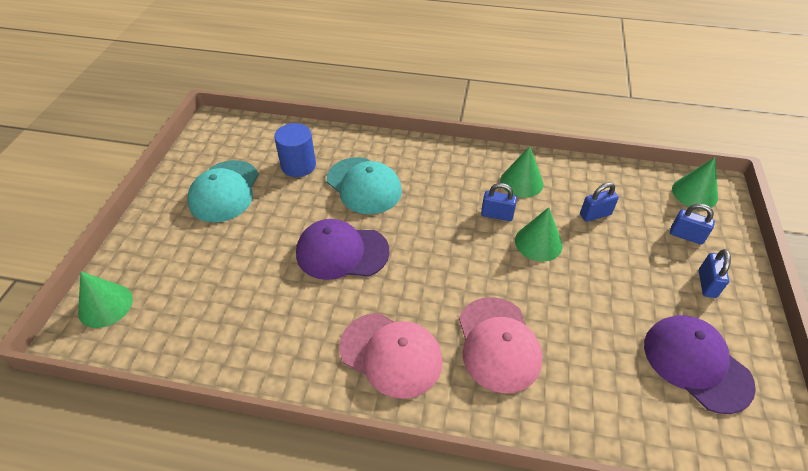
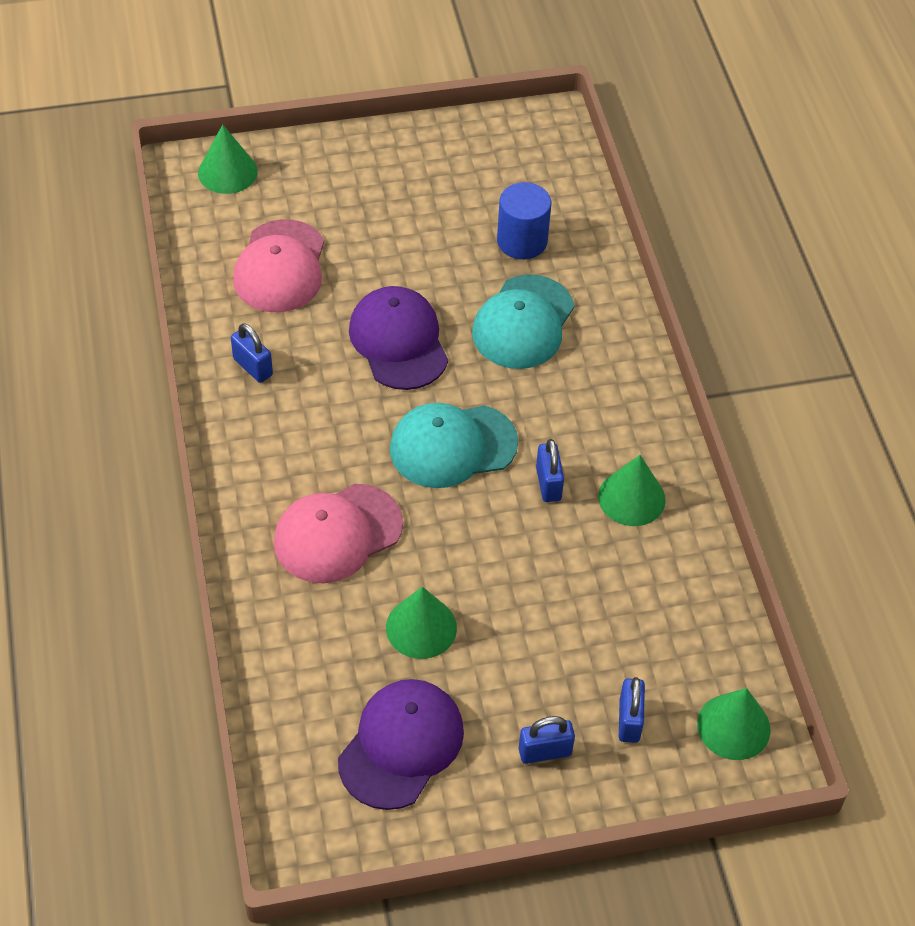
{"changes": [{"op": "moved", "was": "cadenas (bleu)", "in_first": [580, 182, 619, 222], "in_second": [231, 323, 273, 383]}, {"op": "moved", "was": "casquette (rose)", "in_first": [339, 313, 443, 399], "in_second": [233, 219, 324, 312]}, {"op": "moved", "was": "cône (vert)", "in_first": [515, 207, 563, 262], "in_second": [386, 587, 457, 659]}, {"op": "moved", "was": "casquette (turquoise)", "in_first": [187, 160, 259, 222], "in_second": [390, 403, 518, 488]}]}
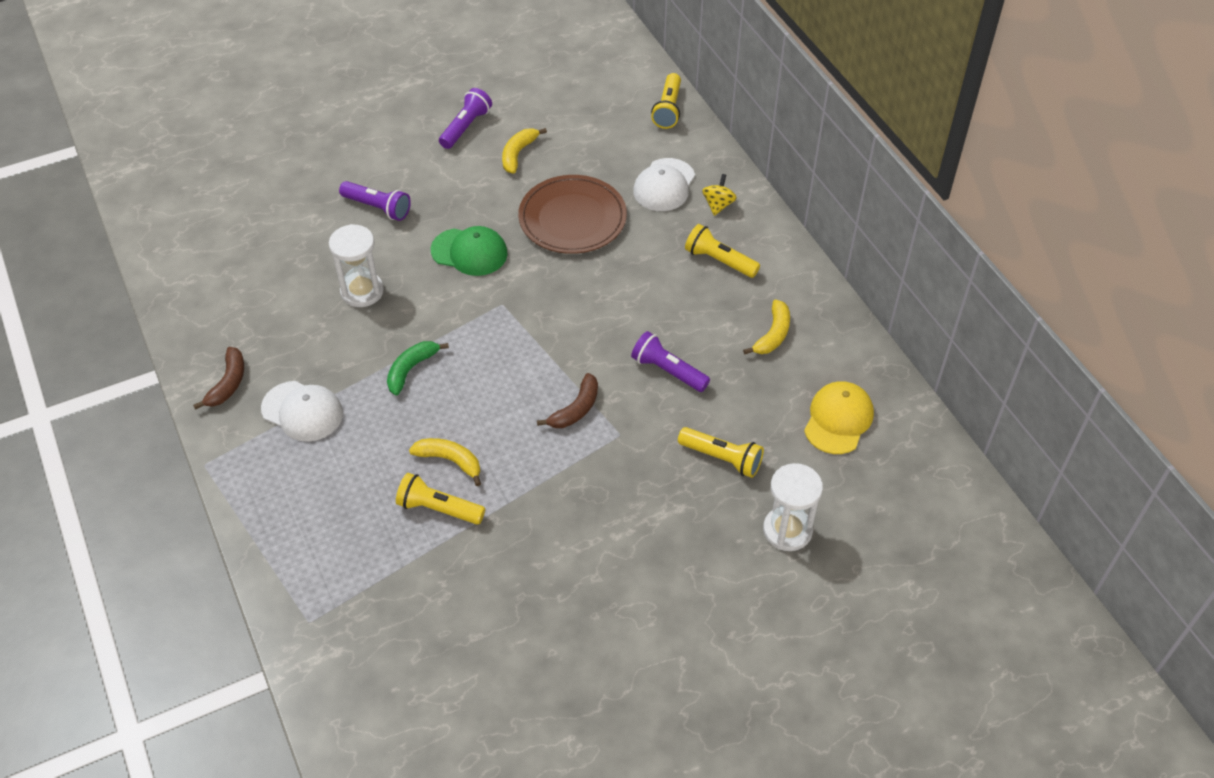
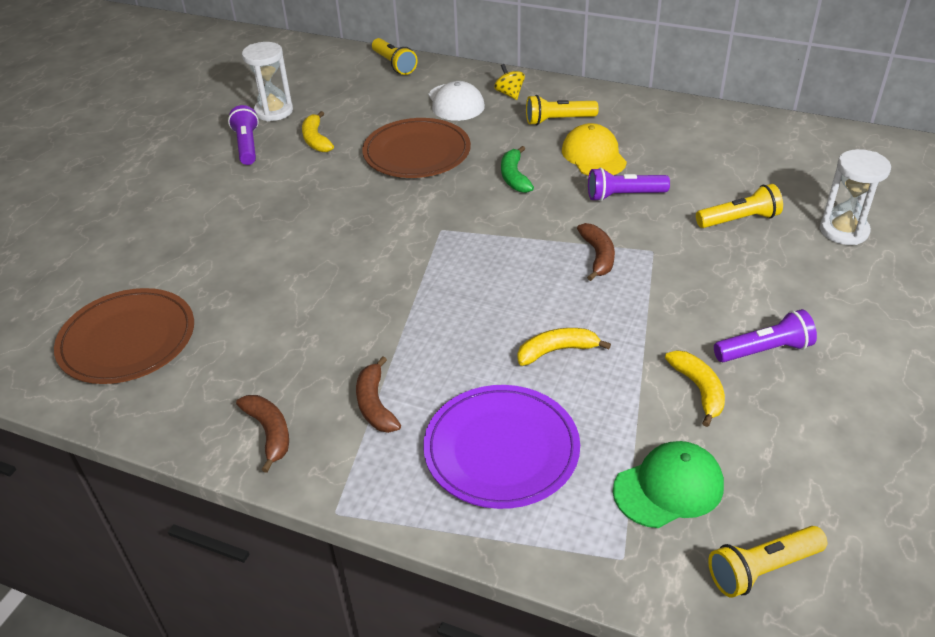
{"changes": [{"op": "added", "now": "assiette (marron)", "in_second": [54, 288, 194, 384]}, {"op": "moved", "was": "sablier (blanc)", "in_first": [329, 224, 384, 307], "in_second": [242, 42, 293, 121]}, {"op": "replaced", "was": "casquette (blanc)", "now": "banane (marron)", "in_first": [261, 381, 343, 442], "in_second": [356, 356, 401, 433]}, {"op": "added", "now": "assiette (violet)", "in_second": [423, 385, 580, 509]}, {"op": "moved", "was": "banane (vert)", "in_first": [387, 341, 449, 396], "in_second": [501, 146, 534, 193]}, {"op": "moved", "was": "casquette (jaune)", "in_first": [804, 381, 874, 454], "in_second": [562, 123, 627, 176]}, {"op": "moved", "was": "casquette (vert)", "in_first": [431, 226, 508, 276], "in_second": [613, 441, 724, 528]}, {"op": "moved", "was": "banane (jaune)", "in_first": [743, 299, 790, 354], "in_second": [665, 350, 725, 427]}, {"op": "moved", "was": "lampe de poche (jaune)", "in_first": [396, 473, 485, 525], "in_second": [708, 526, 827, 598]}, {"op": "moved", "was": "lampe de poche (violet)", "in_first": [339, 181, 411, 221], "in_second": [714, 309, 817, 362]}]}
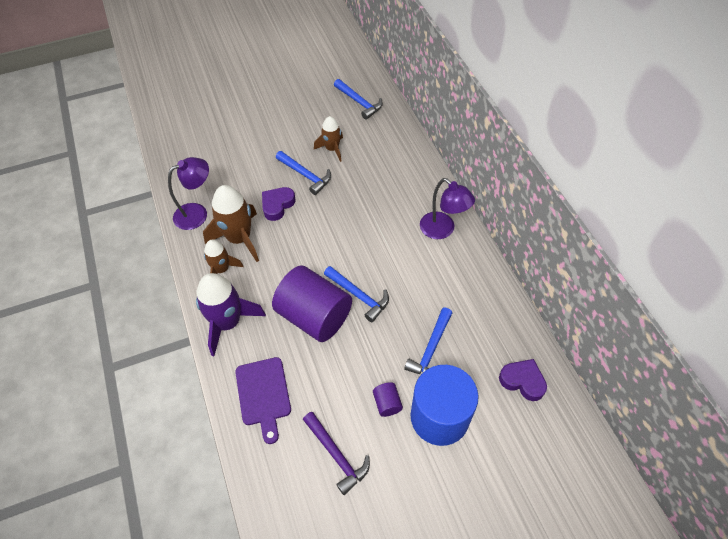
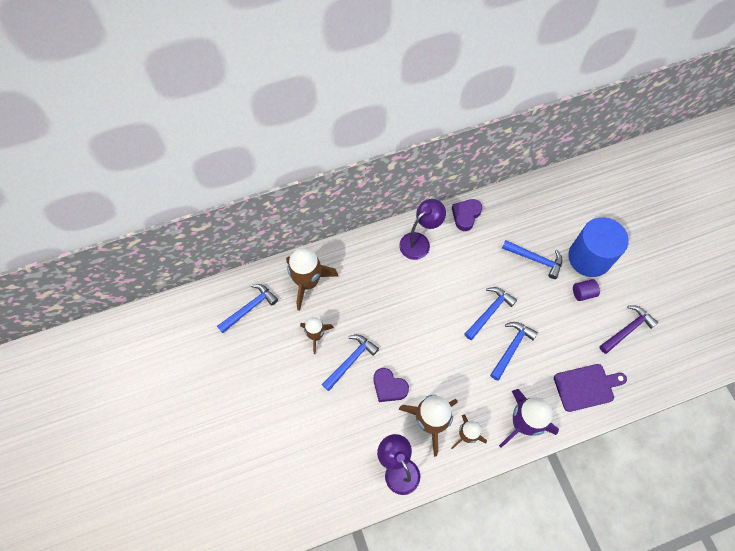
{"changes": [{"op": "added", "now": "fusée (marron)", "in_second": [286, 248, 338, 311]}, {"op": "moved", "was": "cœur (violet)", "in_first": [499, 359, 547, 401], "in_second": [452, 199, 482, 231]}, {"op": "replaced", "was": "cylindre (violet)", "now": "marteau (bleu)", "in_first": [272, 266, 352, 342], "in_second": [490, 322, 538, 381]}]}
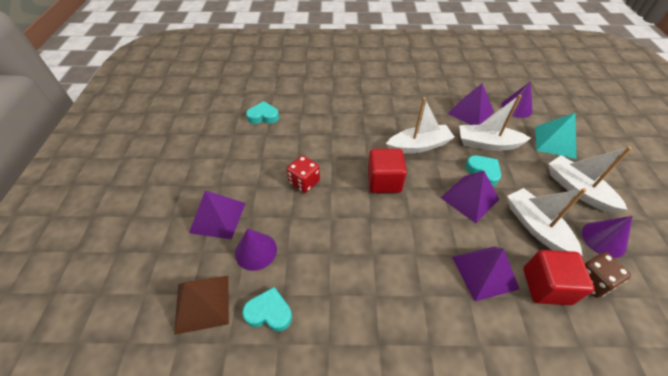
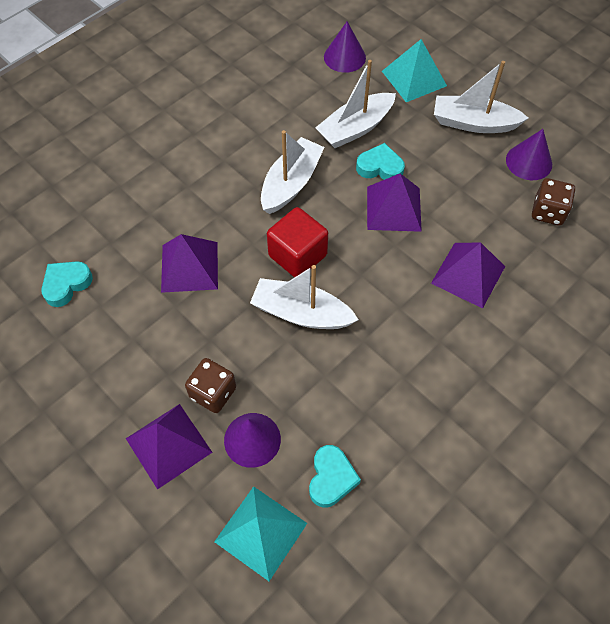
{"changes": [{"op": "moved", "was": "pyramide (violet)", "in_first": [448, 83, 494, 125], "in_second": [161, 234, 218, 293]}, {"op": "added", "now": "dé (marron)", "in_second": [185, 358, 236, 413]}, {"op": "recoloured", "was": "pyramide (marron)", "now": "pyramide (turquoise)", "in_first": [174, 276, 229, 335], "in_second": [214, 486, 307, 581]}, {"op": "moved", "was": "bateau (blanc)", "in_first": [507, 188, 586, 256], "in_second": [250, 265, 359, 329]}, {"op": "turned", "was": "cœur (turquoise)", "in_first": [242, 287, 292, 331], "in_second": [309, 445, 361, 508], "clockwise": 135}, {"op": "removed", "was": "dé (rouge)", "in_first": [287, 155, 320, 193]}, {"op": "removed", "was": "cube (rouge)", "in_first": [523, 250, 594, 305]}]}
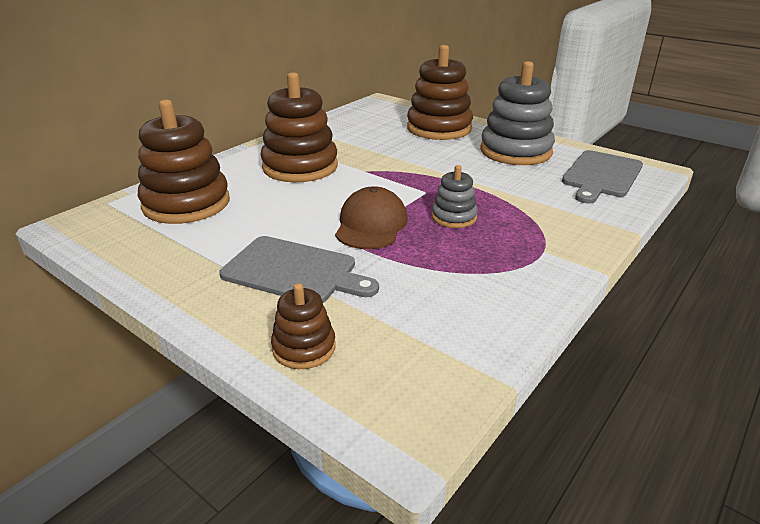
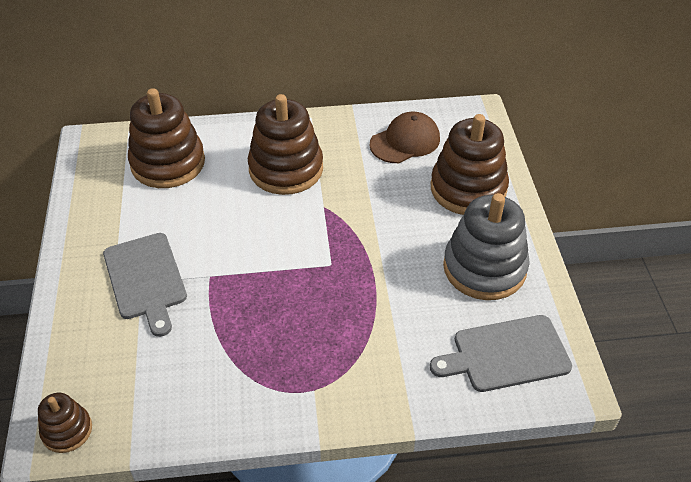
{"changes": [{"op": "moved", "was": "jouet à empiler (marron)", "in_first": [271, 283, 336, 369], "in_second": [38, 393, 92, 453]}, {"op": "moved", "was": "casquette (marron)", "in_first": [335, 186, 408, 249], "in_second": [370, 112, 440, 163]}, {"op": "removed", "was": "jouet à empiler (gris)", "in_first": [431, 165, 478, 228]}]}
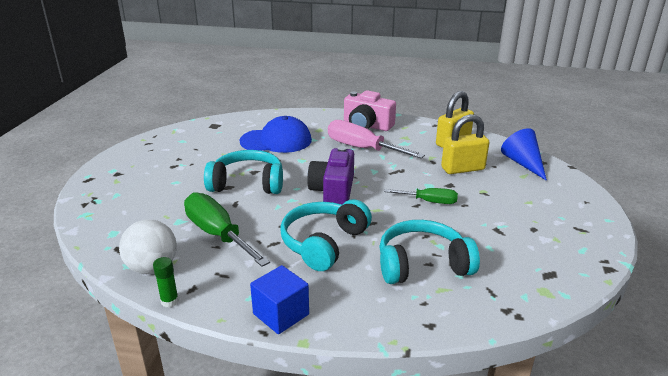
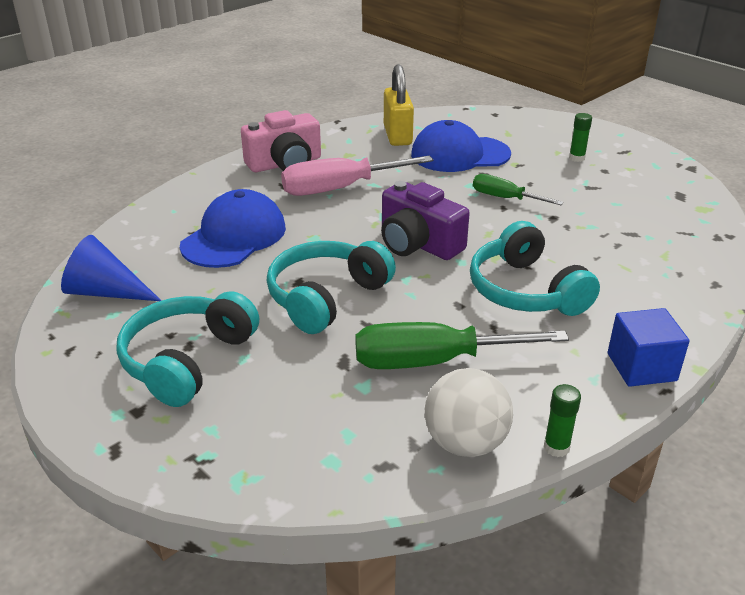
{"changes": [{"op": "moved", "was": "cône (bleu)", "in_first": [501, 128, 547, 181], "in_second": [61, 235, 162, 301]}, {"op": "moved", "was": "casque audio (turquoise)", "in_first": [379, 220, 480, 284], "in_second": [117, 291, 259, 407]}, {"op": "replaced", "was": "cadenas (jaune)", "now": "casquette (bleu)", "in_first": [441, 114, 489, 174], "in_second": [411, 120, 511, 172]}, {"op": "turned", "was": "tournevis (vert)", "in_first": [384, 188, 458, 204], "in_second": [473, 174, 563, 205], "clockwise": -105}, {"op": "added", "now": "bâton de colle (vert)", "in_second": [569, 113, 592, 162]}]}
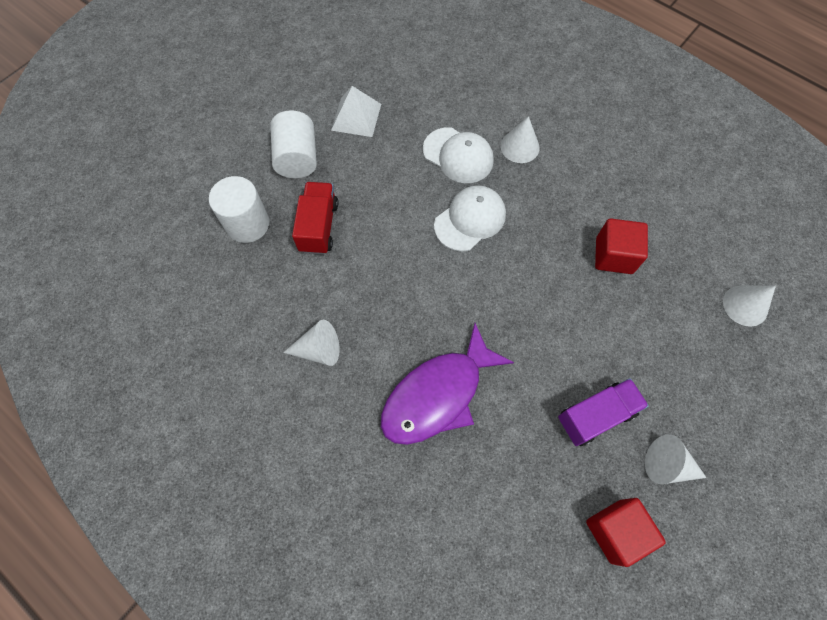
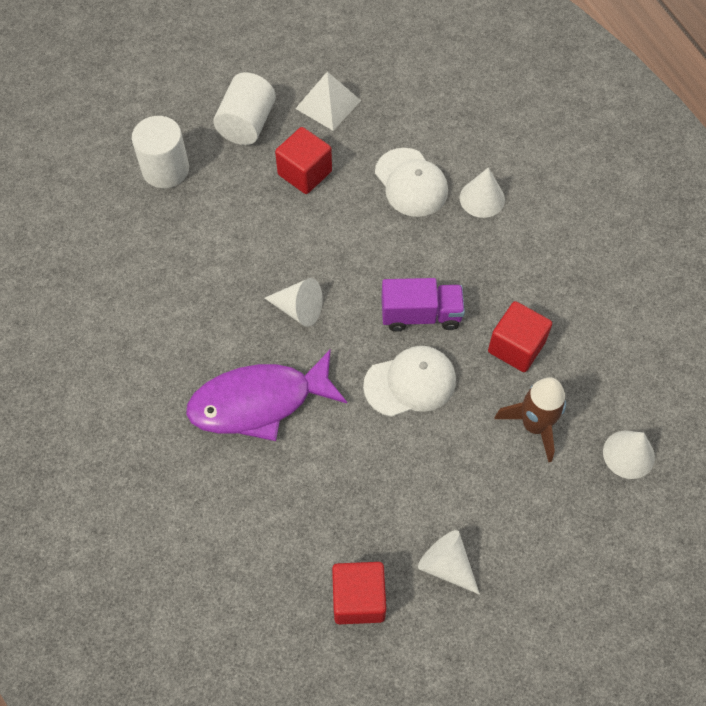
{"changes": [{"op": "moved", "was": "cône (blanc)", "in_first": [283, 320, 340, 366], "in_second": [265, 278, 323, 327]}, {"op": "added", "now": "cube (rouge)", "in_second": [275, 127, 332, 194]}, {"op": "moved", "was": "casquette (blanc)", "in_first": [434, 185, 506, 251], "in_second": [363, 346, 456, 417]}, {"op": "moved", "was": "camion (violet)", "in_first": [558, 378, 649, 446], "in_second": [382, 278, 465, 332]}, {"op": "added", "now": "fusée (marron)", "in_second": [494, 378, 566, 462]}, {"op": "removed", "was": "camion (rouge)", "in_first": [292, 182, 338, 255]}]}
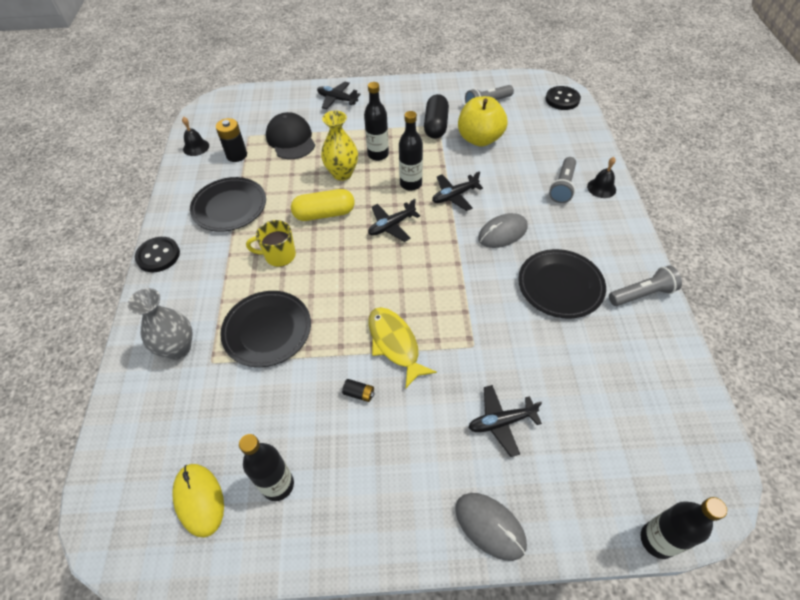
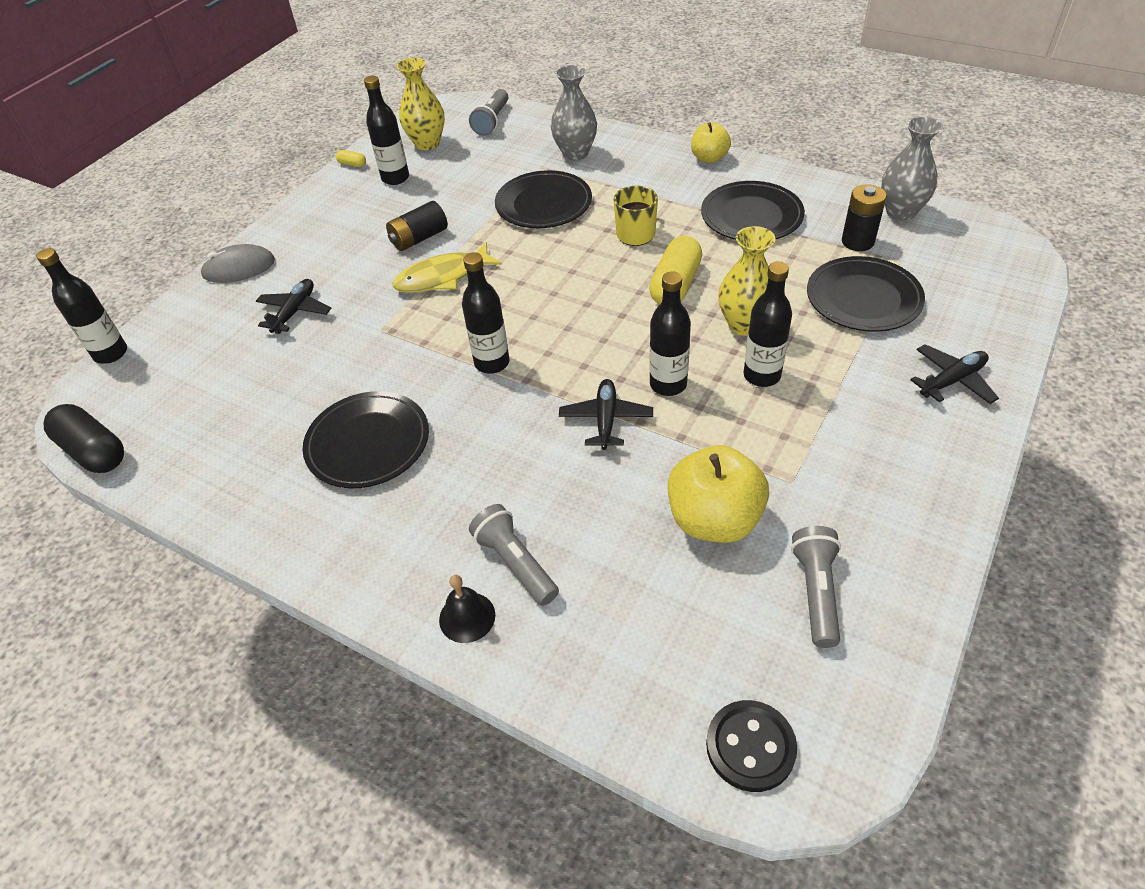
{"changes": [{"op": "moved", "was": "gélule (noir)", "in_first": [424, 94, 449, 139], "in_second": [44, 404, 124, 473]}, {"op": "added", "now": "gélule (jaune)", "in_second": [336, 150, 366, 167]}, {"op": "resized", "was": "pile (noir)", "in_first": [342, 379, 375, 402], "in_second": [386, 201, 448, 251], "ratio": 1.83}, {"op": "turned", "was": "poisson (jaune)", "in_first": [369, 307, 437, 388], "in_second": [393, 242, 502, 293], "clockwise": 150}, {"op": "replaced", "was": "souris (jaune)", "now": "vase (jaune)", "in_first": [172, 464, 224, 538], "in_second": [396, 57, 445, 150]}, {"op": "added", "now": "bouteille (noir)", "in_second": [462, 252, 510, 374]}, {"op": "moved", "was": "lampe de poche (gris)", "in_first": [609, 265, 682, 306], "in_second": [469, 89, 508, 136]}, {"op": "replaced", "was": "bouton (noir)", "now": "pomme (jaune)", "in_first": [135, 237, 180, 272], "in_second": [691, 122, 731, 163]}, {"op": "replaced", "was": "casquette (noir)", "now": "assiette (noir)", "in_first": [266, 112, 315, 159], "in_second": [807, 256, 925, 332]}, {"op": "replaced", "was": "cloche (noir)", "now": "vase (gris)", "in_first": [182, 117, 209, 156], "in_second": [881, 116, 943, 221]}, {"op": "removed", "was": "avion (noir)", "in_first": [368, 199, 420, 242]}, {"op": "removed", "was": "souris (gris)", "in_first": [478, 213, 528, 248]}]}
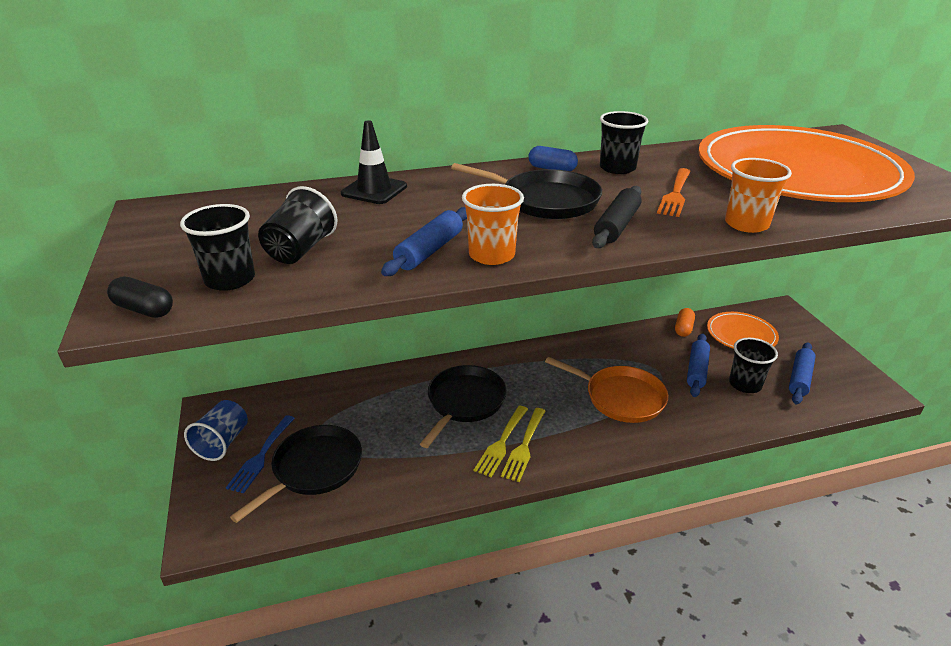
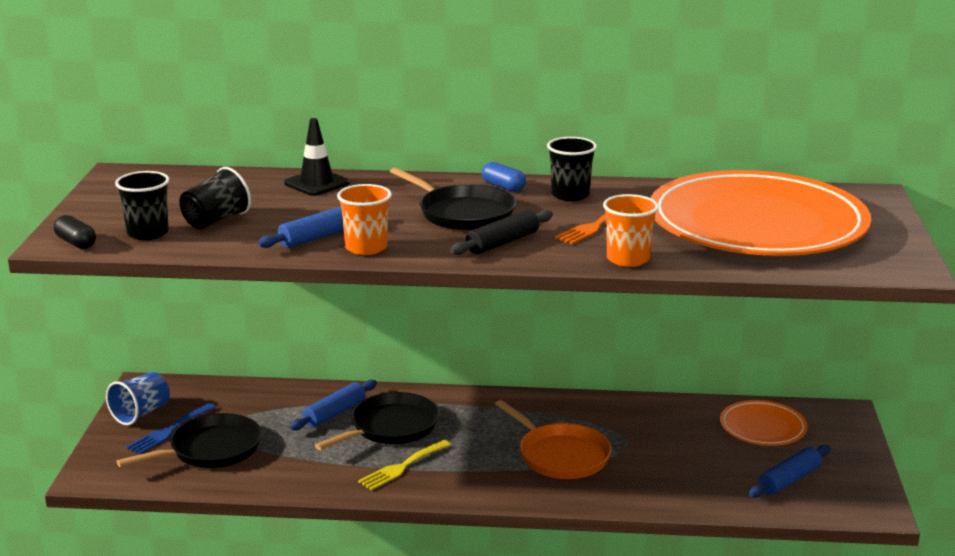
{"changes": [{"op": "moved", "was": "rouleau à pâtisserie (bleu)", "in_first": [687, 333, 710, 397], "in_second": [289, 380, 377, 431]}, {"op": "removed", "was": "fourchette (jaune)", "in_first": [501, 408, 545, 482]}, {"op": "removed", "was": "gélule (orange)", "in_first": [675, 308, 695, 337]}, {"op": "removed", "was": "gobelet (noir)", "in_first": [729, 338, 778, 393]}]}
